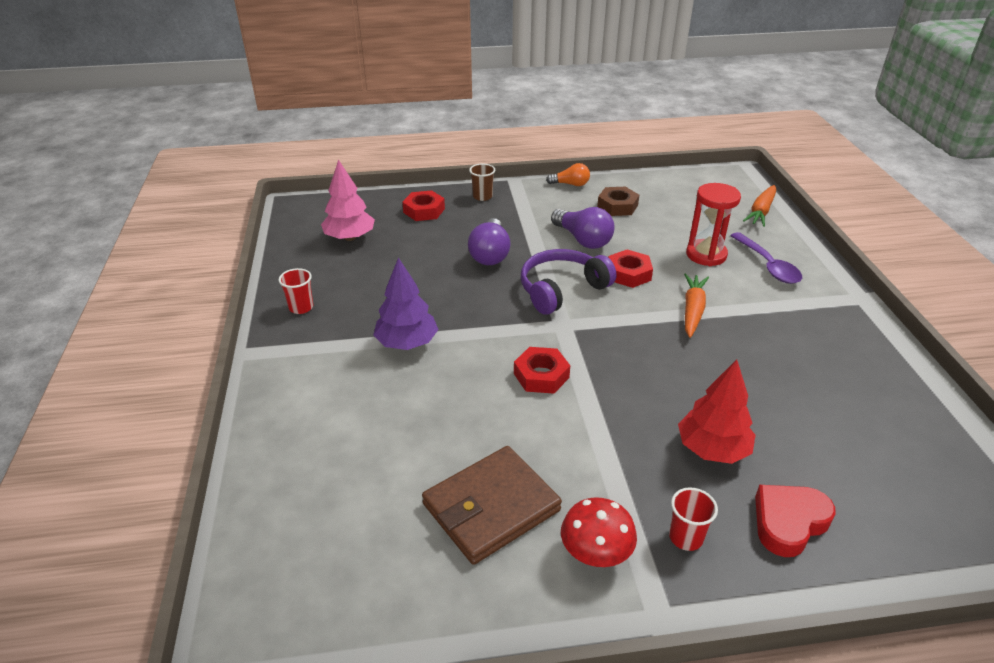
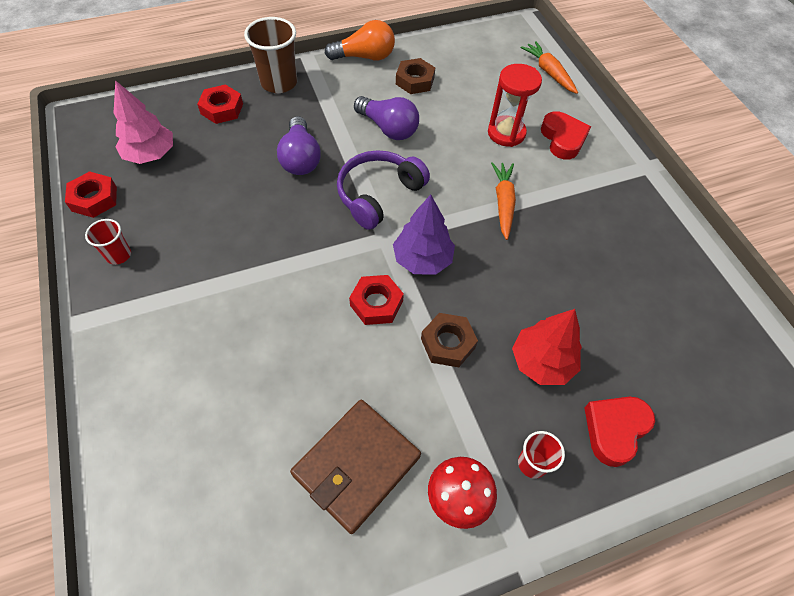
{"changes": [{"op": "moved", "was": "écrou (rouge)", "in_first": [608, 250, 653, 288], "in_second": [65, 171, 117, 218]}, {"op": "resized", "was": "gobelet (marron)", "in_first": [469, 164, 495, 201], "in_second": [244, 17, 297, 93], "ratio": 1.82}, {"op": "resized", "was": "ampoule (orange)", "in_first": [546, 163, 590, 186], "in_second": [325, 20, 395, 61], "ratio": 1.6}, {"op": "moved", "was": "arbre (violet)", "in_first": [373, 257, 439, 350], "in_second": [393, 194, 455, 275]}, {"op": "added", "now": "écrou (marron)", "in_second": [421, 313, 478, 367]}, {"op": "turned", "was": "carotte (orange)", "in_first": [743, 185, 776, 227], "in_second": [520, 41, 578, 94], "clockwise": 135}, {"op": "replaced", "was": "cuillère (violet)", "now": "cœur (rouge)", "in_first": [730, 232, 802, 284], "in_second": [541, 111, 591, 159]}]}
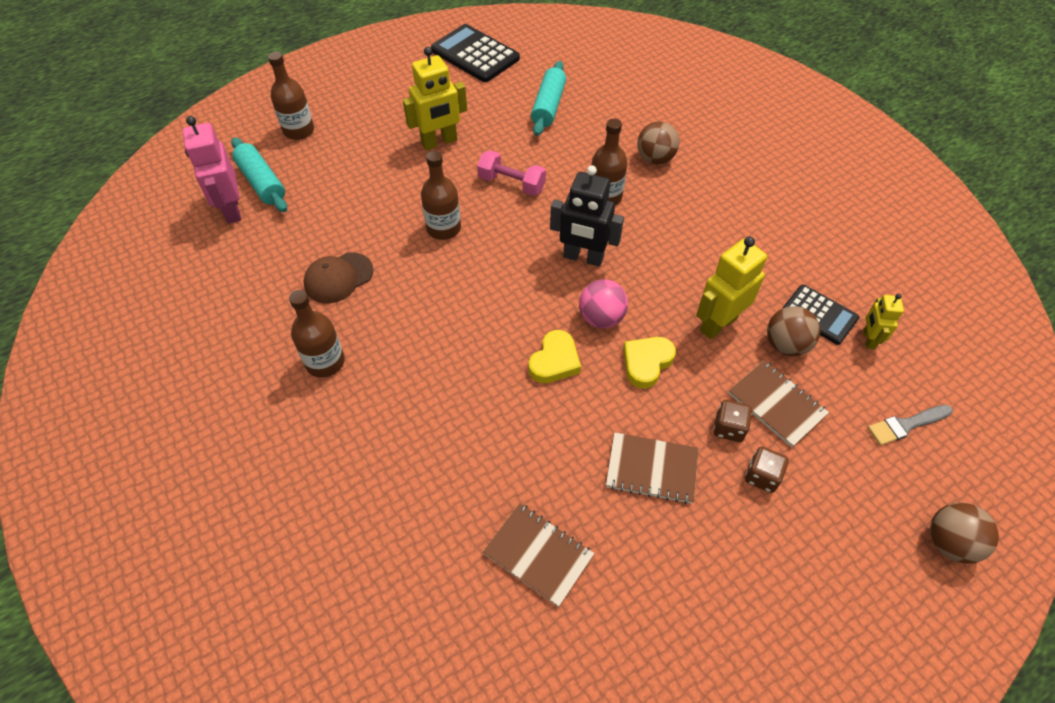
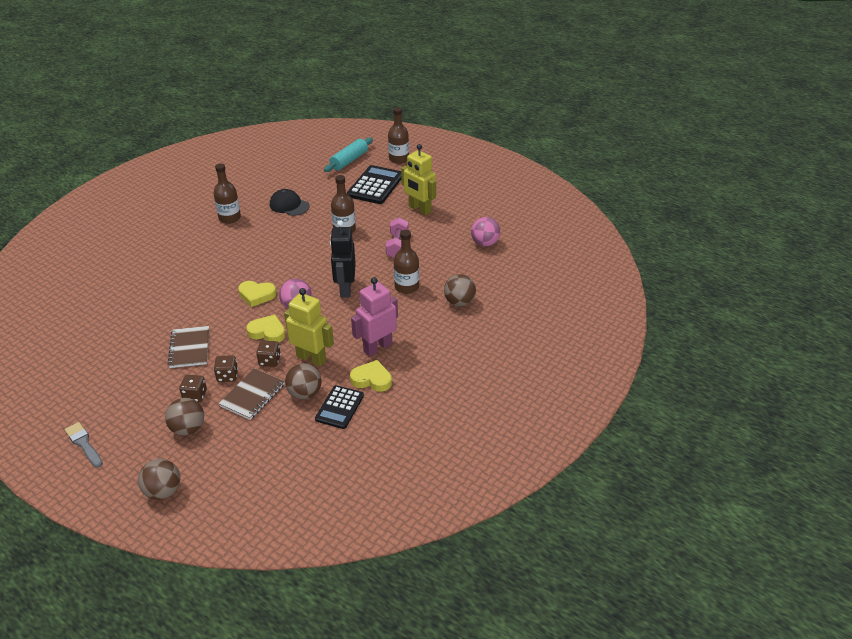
{"changes": [{"op": "moved", "was": "pinceau (gris)", "in_first": [868, 405, 953, 446], "in_second": [65, 422, 103, 467]}, {"op": "added", "now": "balle (marron)", "in_second": [165, 398, 204, 436]}, {"op": "added", "now": "dé (marron)", "in_second": [256, 341, 281, 367]}, {"op": "recoloured", "was": "casquette (marron)", "now": "casquette (noir)", "in_first": [304, 252, 373, 303], "in_second": [270, 189, 310, 216]}, {"op": "moved", "was": "calculatrice (noir)", "in_first": [431, 24, 520, 82], "in_second": [347, 165, 401, 204]}, {"op": "added", "now": "cœur (jaune)", "in_second": [350, 360, 392, 392]}, {"op": "moved", "was": "robot (rose)", "in_first": [183, 116, 241, 224], "in_second": [351, 277, 398, 356]}, {"op": "replaced", "was": "rouleau à pâtisserie (turquoise)", "now": "balle (rose)", "in_first": [531, 61, 566, 136], "in_second": [471, 217, 500, 247]}, {"op": "removed", "was": "carnet (marron)", "in_first": [483, 503, 595, 607]}, {"op": "removed", "was": "robot (jaune)", "in_first": [863, 294, 904, 349]}]}
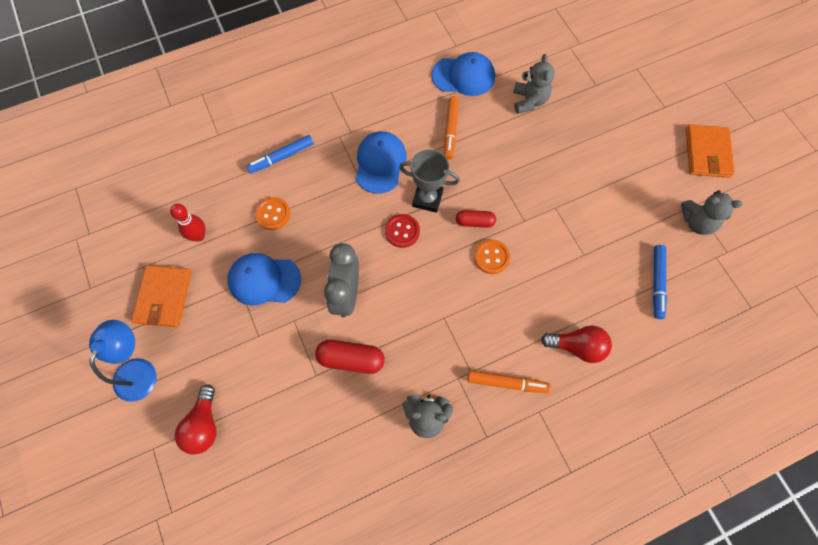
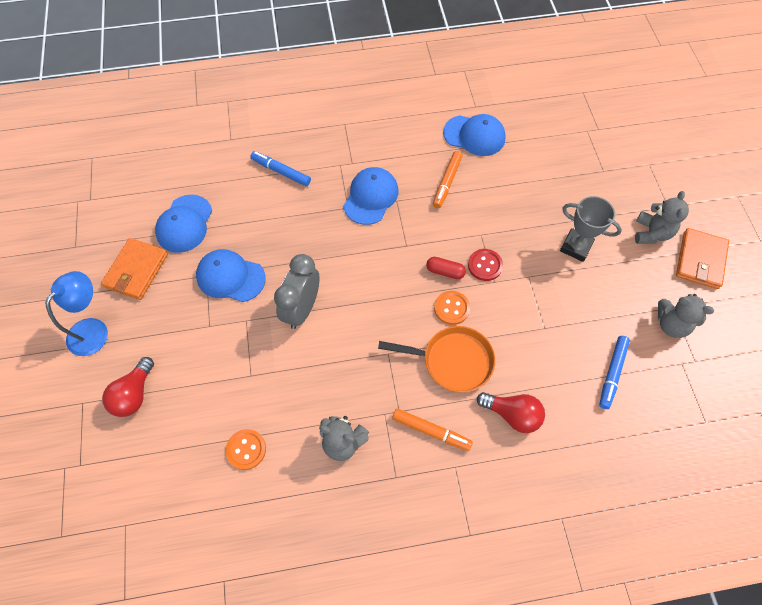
{"changes": [{"op": "replaced", "was": "quille (rouge)", "now": "casquette (bleu)", "in_first": [170, 204, 206, 242], "in_second": [155, 195, 212, 253]}, {"op": "moved", "was": "bouton (orange)", "in_first": [255, 197, 290, 230], "in_second": [225, 429, 266, 470]}, {"op": "turned", "was": "feutre (bleu)", "in_first": [246, 135, 314, 174], "in_second": [250, 151, 311, 186], "clockwise": 45}, {"op": "added", "now": "poêle (orange)", "in_second": [378, 326, 495, 392]}, {"op": "moved", "was": "bouton (rouge)", "in_first": [385, 214, 420, 248], "in_second": [468, 249, 503, 281]}, {"op": "moved", "was": "trophée (gris)", "in_first": [399, 149, 460, 213], "in_second": [560, 196, 622, 262]}, {"op": "moved", "was": "ours en peluche (gris)", "in_first": [513, 54, 555, 114], "in_second": [635, 191, 689, 244]}, {"op": "removed", "was": "gélule (rouge)", "in_first": [315, 340, 385, 374]}]}
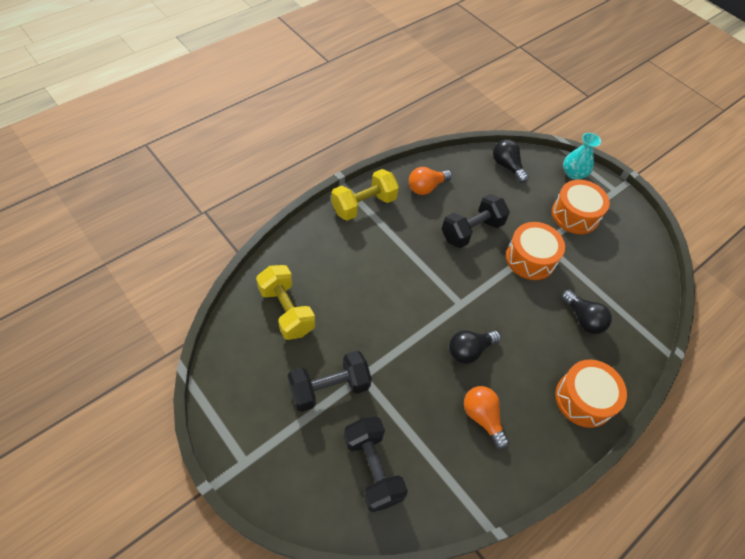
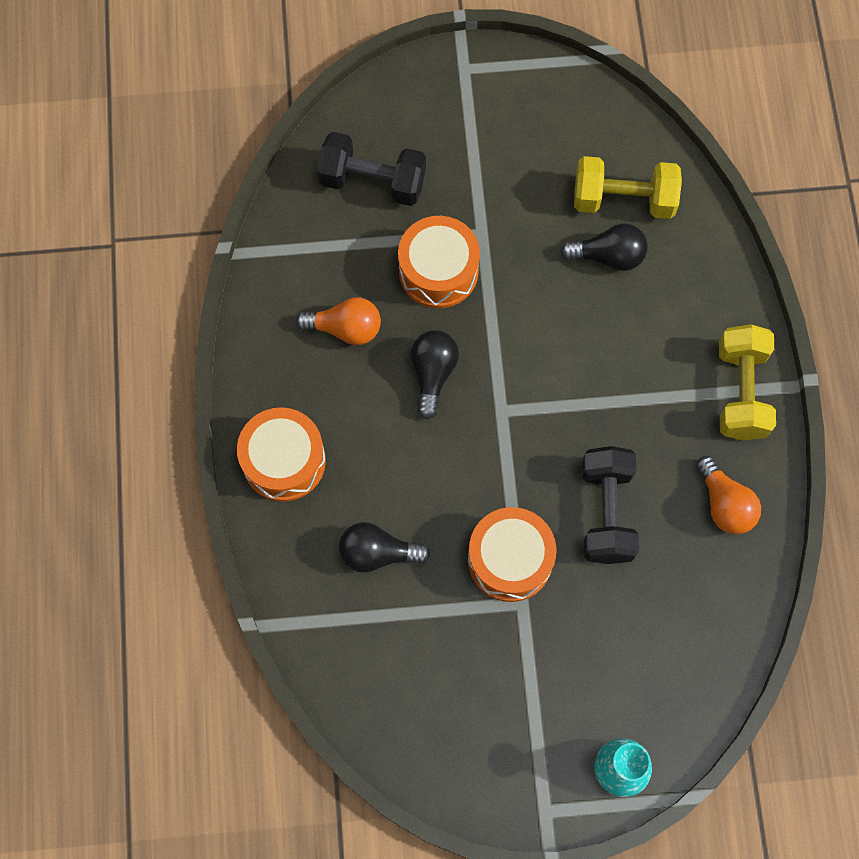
{"changes": [{"op": "moved", "was": "tambour (orange)", "in_first": [552, 180, 610, 234], "in_second": [398, 216, 480, 308]}, {"op": "moved", "was": "ampoule (noir)", "in_first": [493, 139, 529, 183], "in_second": [560, 223, 648, 271]}, {"op": "turned", "was": "ampoule (orange)", "in_first": [409, 167, 452, 195], "in_second": [696, 456, 761, 534], "clockwise": 150}, {"op": "removed", "was": "haltère (noir)", "in_first": [287, 351, 372, 412]}]}
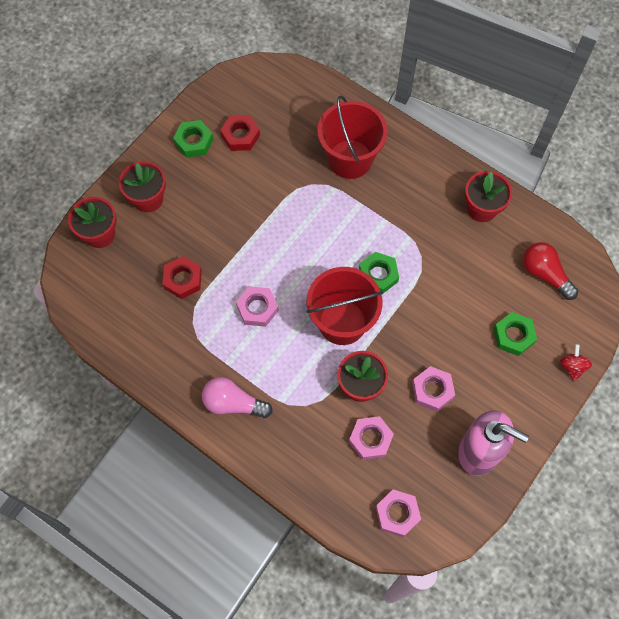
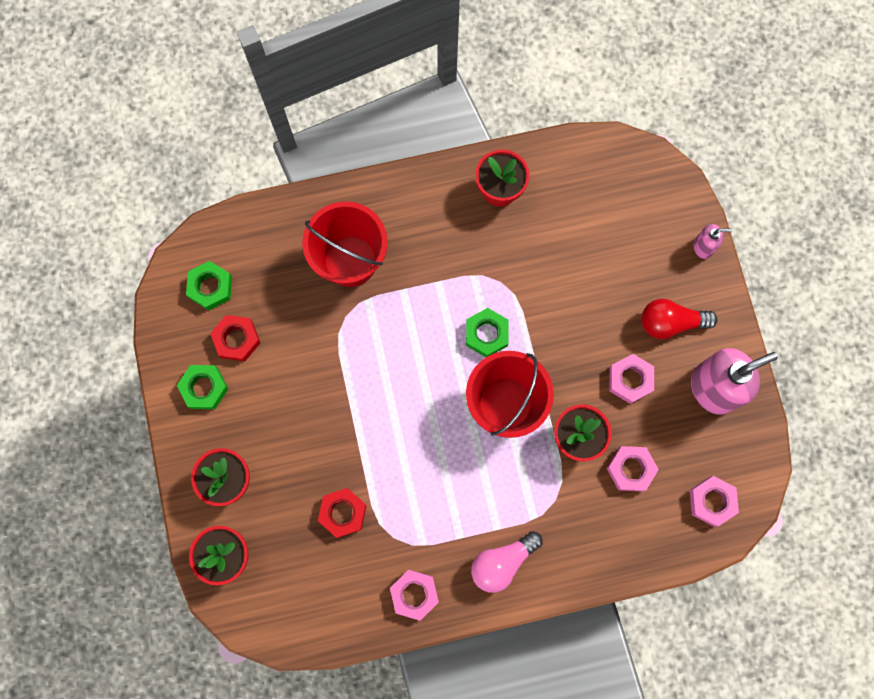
{"changes": [{"op": "moved", "was": "écrou (vert)", "in_first": [494, 312, 537, 356], "in_second": [186, 261, 232, 310]}, {"op": "moved", "was": "écrou (rose)", "in_first": [236, 286, 279, 327], "in_second": [390, 570, 439, 621]}, {"op": "moved", "was": "ampoule (rouge)", "in_first": [523, 242, 578, 300], "in_second": [642, 299, 717, 339]}, {"op": "replaced", "was": "toupie (rouge)", "now": "distributeur de savon (rose)", "in_first": [560, 344, 592, 382], "in_second": [694, 224, 732, 259]}]}
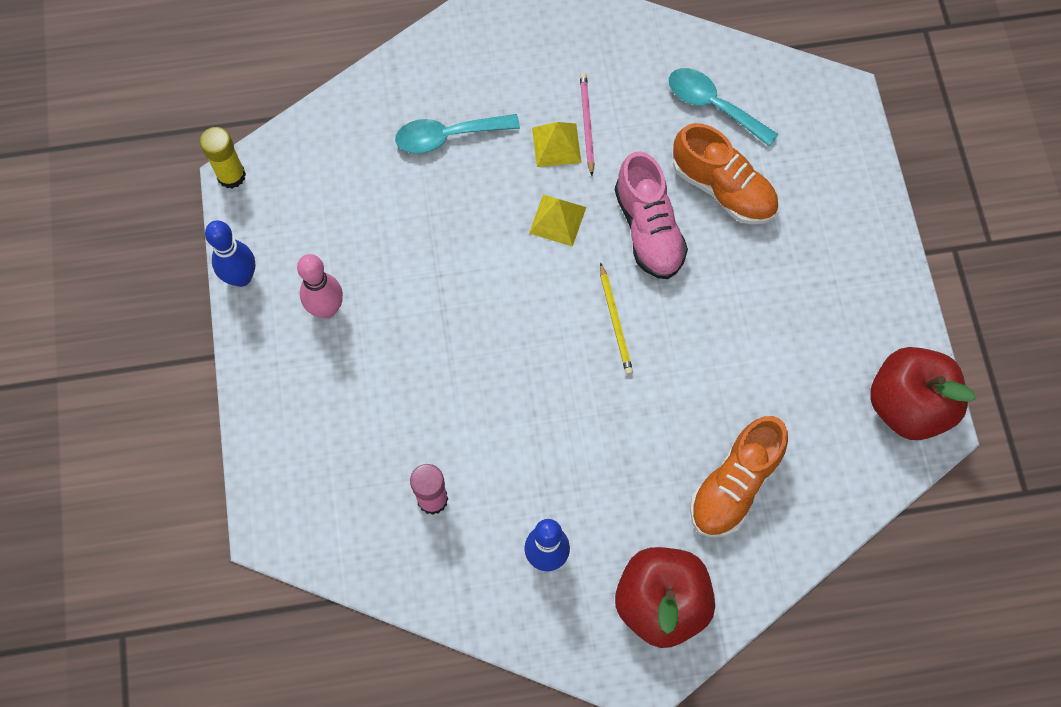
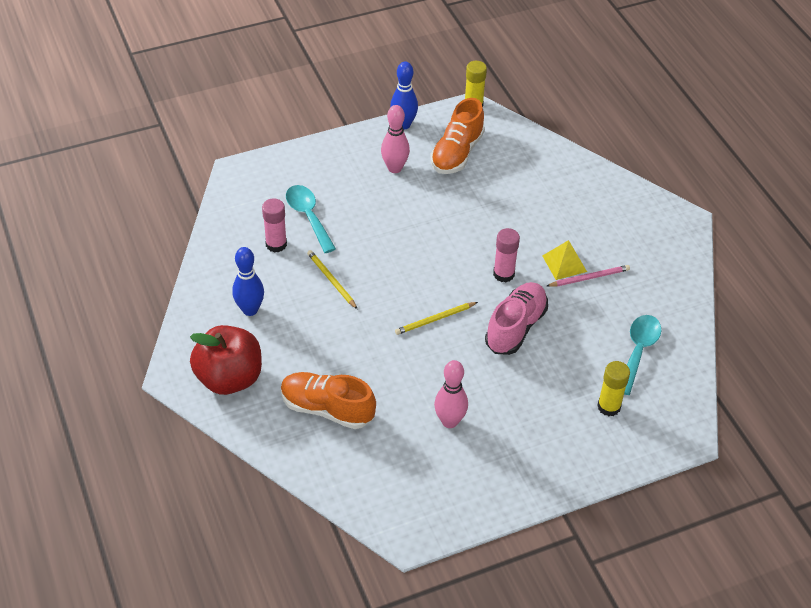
{"changes": [{"op": "moved", "was": "cuillère (turquoise)", "in_first": [395, 114, 520, 154], "in_second": [286, 185, 336, 253]}, {"op": "added", "now": "crayon (jaune)", "in_second": [307, 250, 357, 309]}, {"op": "moved", "was": "chaussure (orange)", "in_first": [673, 123, 778, 225], "in_second": [430, 98, 485, 174]}, {"op": "added", "now": "quille (rose)", "in_second": [434, 360, 468, 428]}, {"op": "turned", "was": "chaussure (rose)", "in_first": [615, 151, 688, 279], "in_second": [485, 282, 548, 355], "clockwise": 150}, {"op": "replaced", "was": "pyramide (jaune)", "now": "bâton de colle (rose)", "in_first": [529, 194, 586, 247], "in_second": [493, 228, 520, 282]}, {"op": "added", "now": "bâton de colle (jaune)", "in_second": [597, 361, 630, 416]}, {"op": "removed", "was": "pomme (rouge)", "in_first": [870, 347, 976, 440]}]}
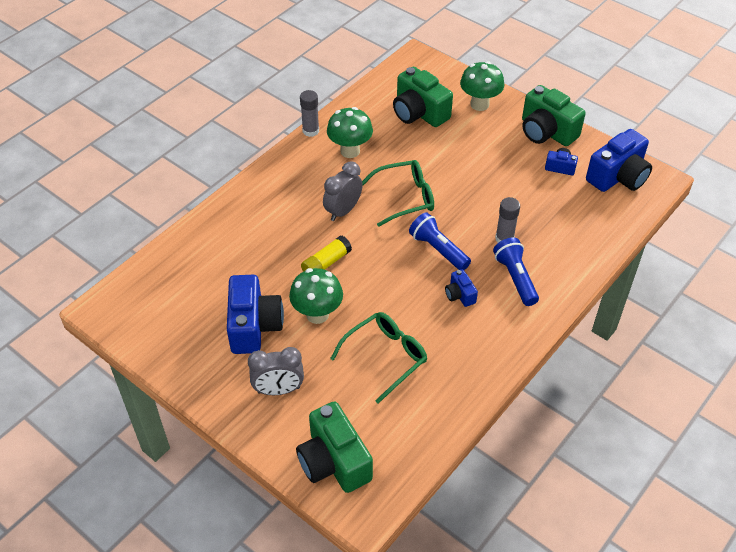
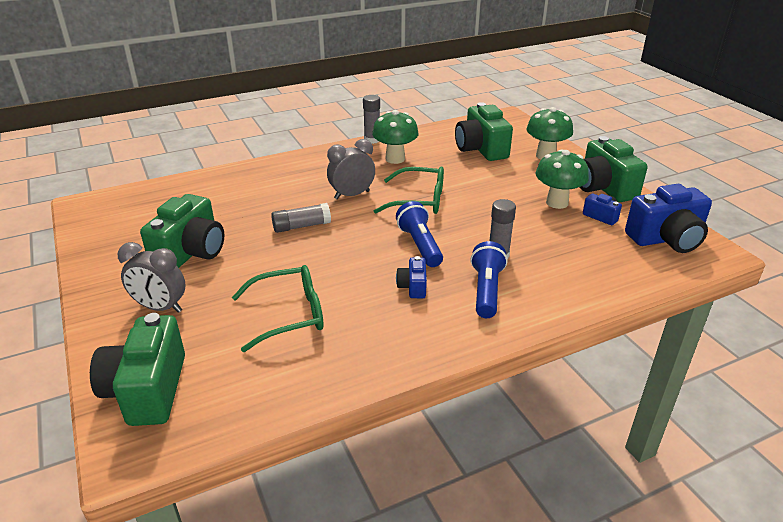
{"changes": [{"op": "recoloured", "was": "appareil photo (bleu)", "now": "appareil photo (vert)", "in_first": [227, 275, 284, 354], "in_second": [140, 194, 224, 268]}, {"op": "recoloured", "was": "bâton de colle (jaune)", "now": "bâton de colle (gris)", "in_first": [301, 236, 352, 272], "in_second": [271, 203, 331, 233]}, {"op": "moved", "was": "champignon (vert)", "in_first": [289, 268, 343, 324], "in_second": [535, 149, 589, 209]}]}
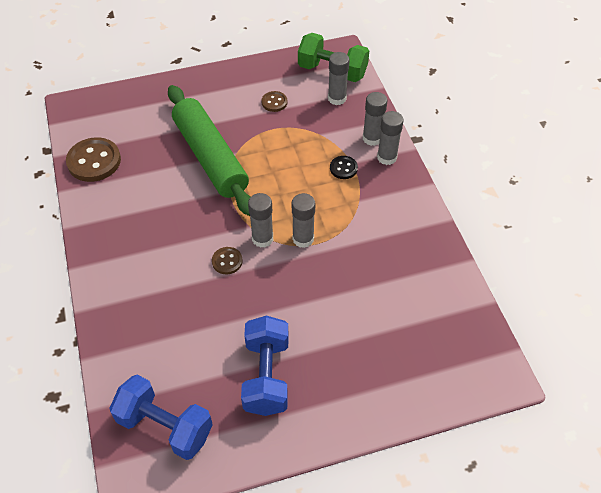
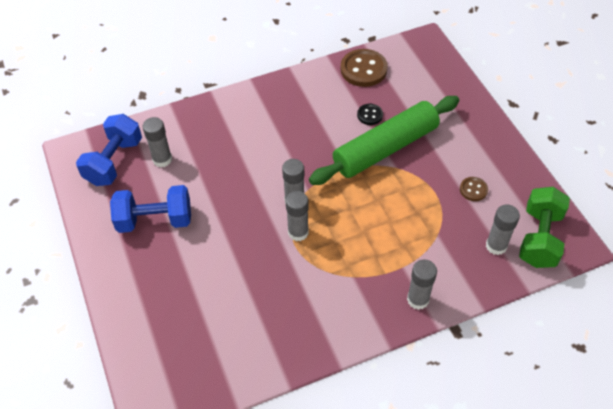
{"changes": [{"op": "moved", "was": "bâton de colle (gris)", "in_first": [363, 92, 387, 146], "in_second": [143, 117, 172, 167]}, {"op": "moved", "was": "bouton (noir)", "in_first": [330, 156, 358, 179], "in_second": [357, 104, 383, 125]}, {"op": "removed", "was": "bouton (marron)", "in_first": [212, 247, 243, 274]}]}
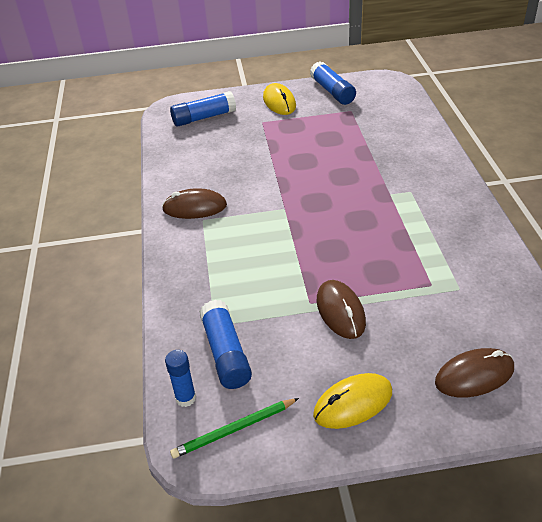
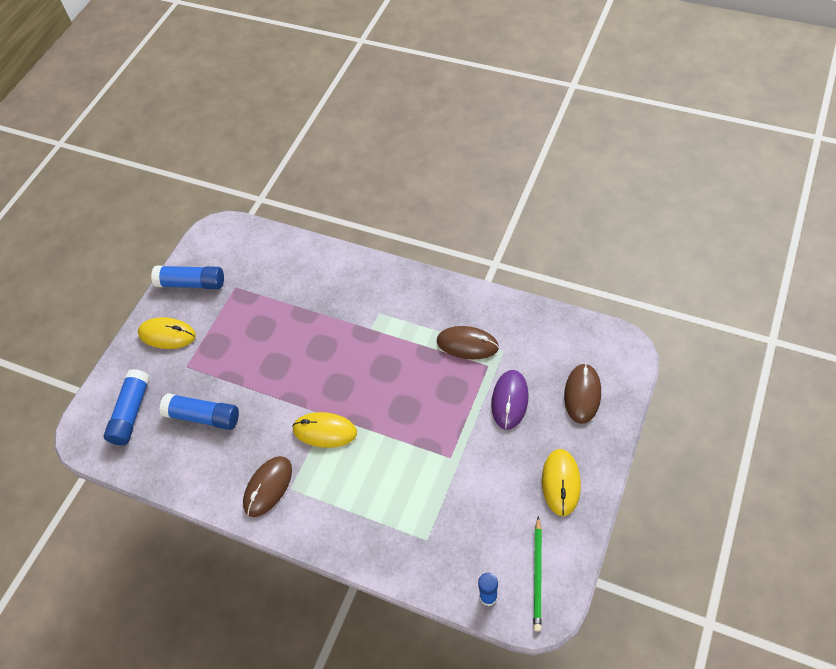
{"changes": [{"op": "moved", "was": "bâton de colle (bleu)", "in_first": [199, 300, 252, 389], "in_second": [159, 393, 239, 430]}, {"op": "added", "now": "souris (jaune)", "in_second": [292, 412, 357, 448]}, {"op": "moved", "was": "souris (marron)", "in_first": [317, 280, 366, 339], "in_second": [437, 326, 499, 359]}, {"op": "added", "now": "souris (violet)", "in_second": [491, 370, 529, 430]}]}
